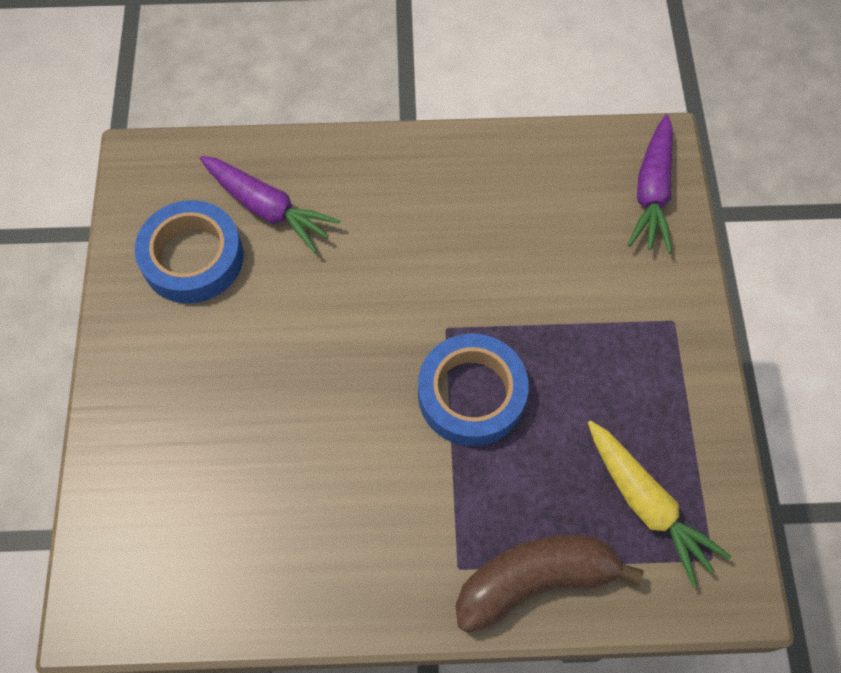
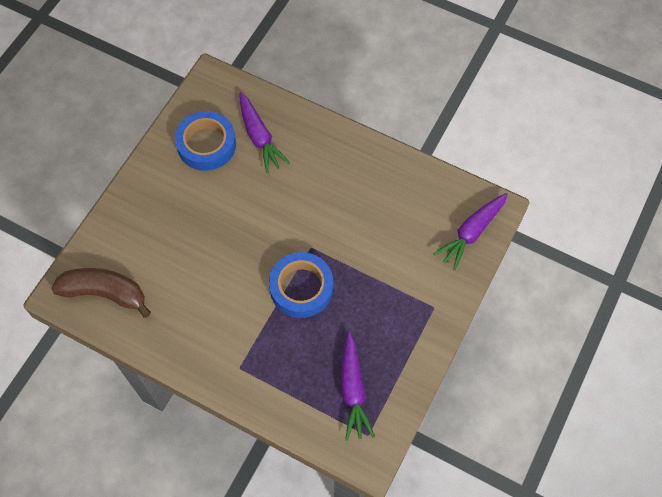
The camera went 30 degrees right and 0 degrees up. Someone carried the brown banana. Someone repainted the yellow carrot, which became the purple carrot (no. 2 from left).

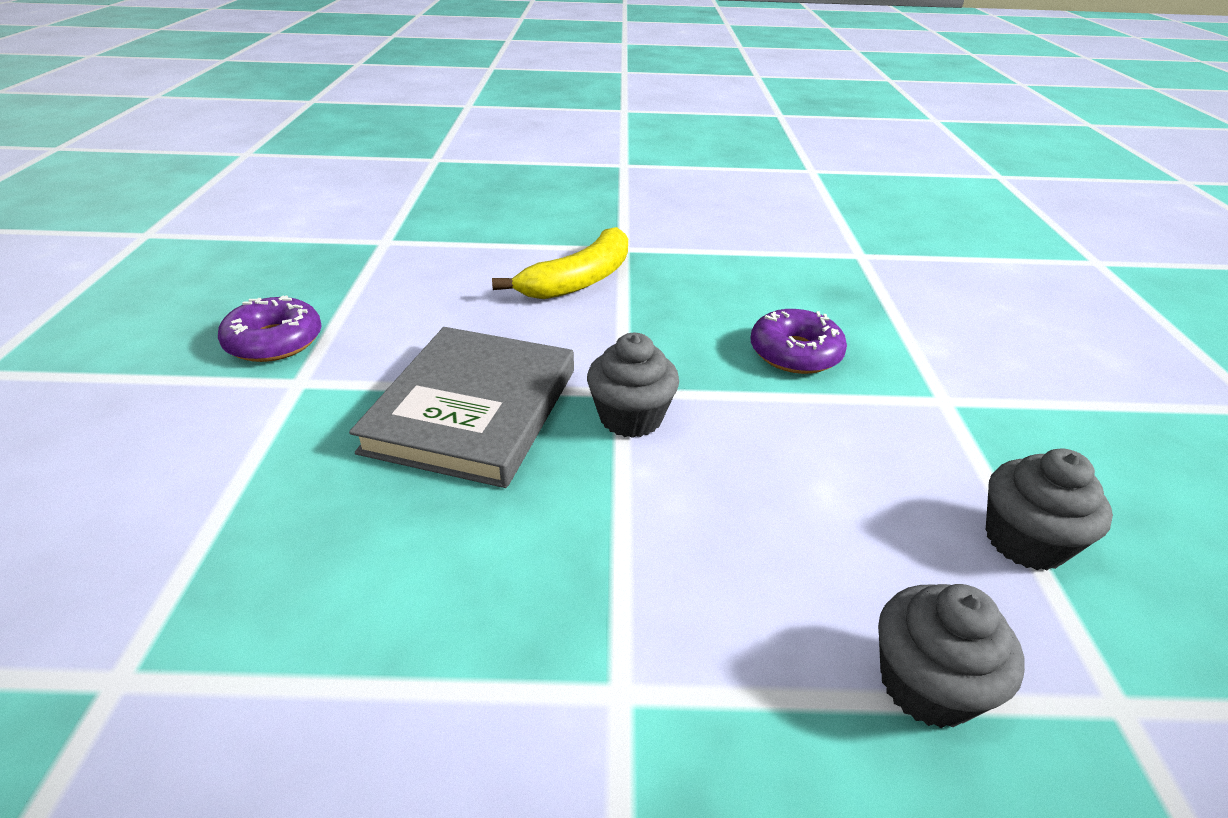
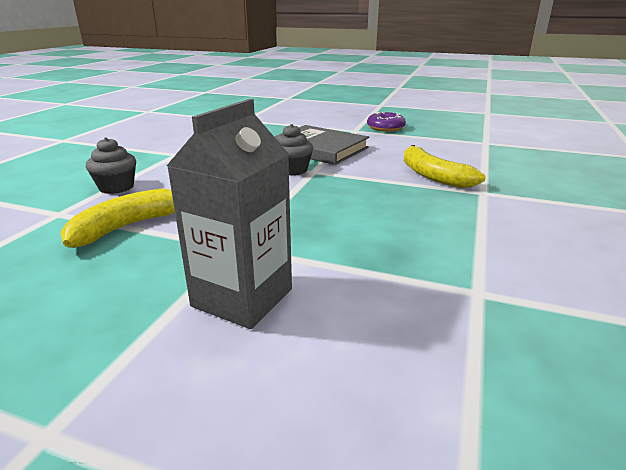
The camera went 110 degrees right and 10 degrees down. Someone took away the purple donut (no. 2 from left). Someone swapped the grey cupcake (no. 3 from left) for the yellow banana (no. 1 from left). Someone put down the grey carton.

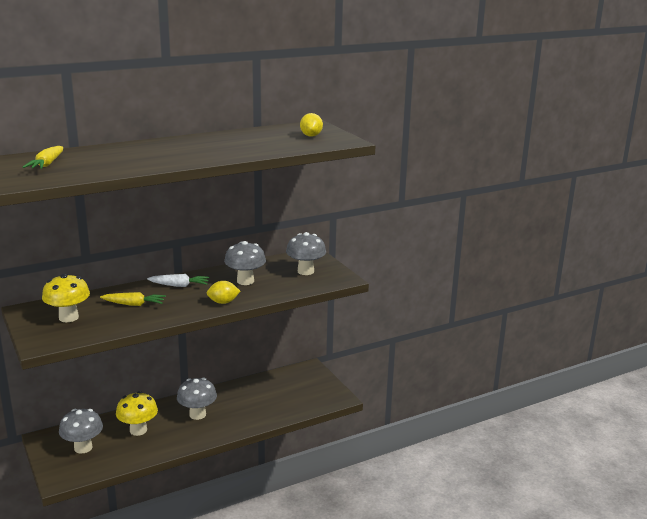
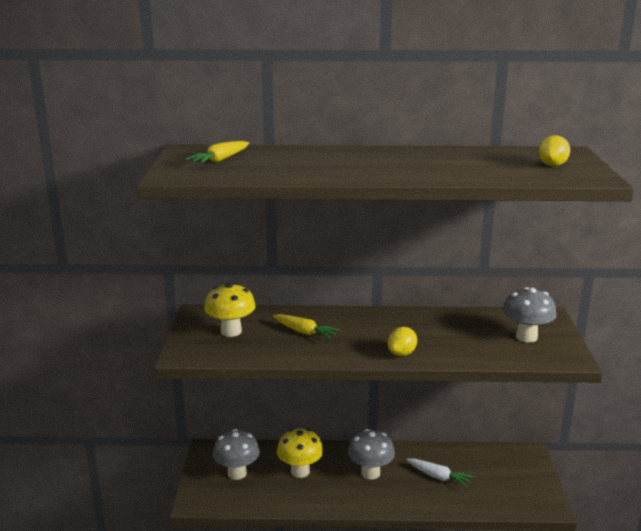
The camera went 30 degrees right and 0 degrees up. Someone carried the white carrot. Someone rotated the yellow lemon (no. 1 from left) by 75 degrees counterclockwise. Someone took away the grey mushroom (no. 3 from left).

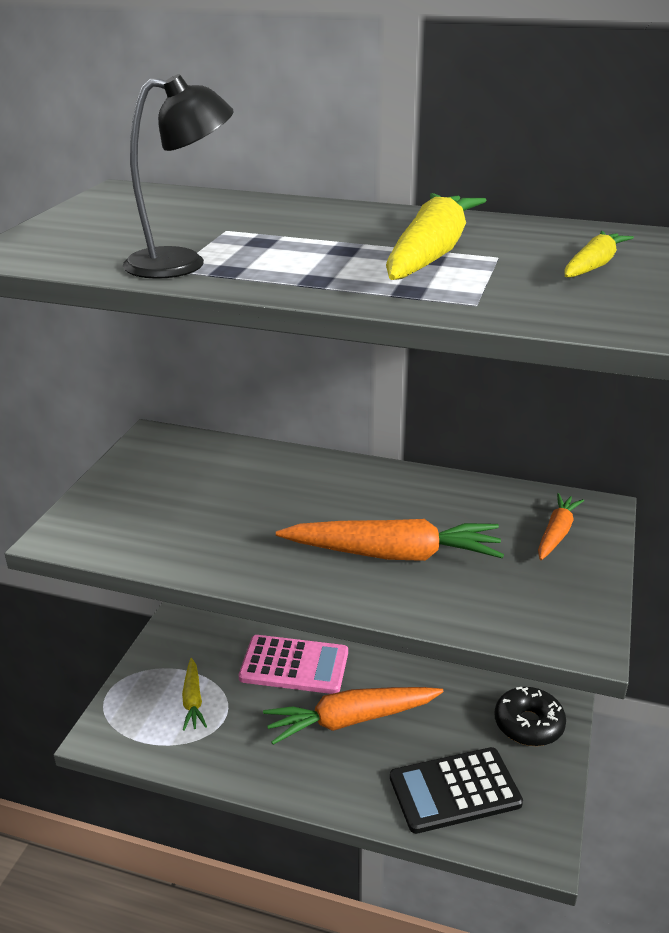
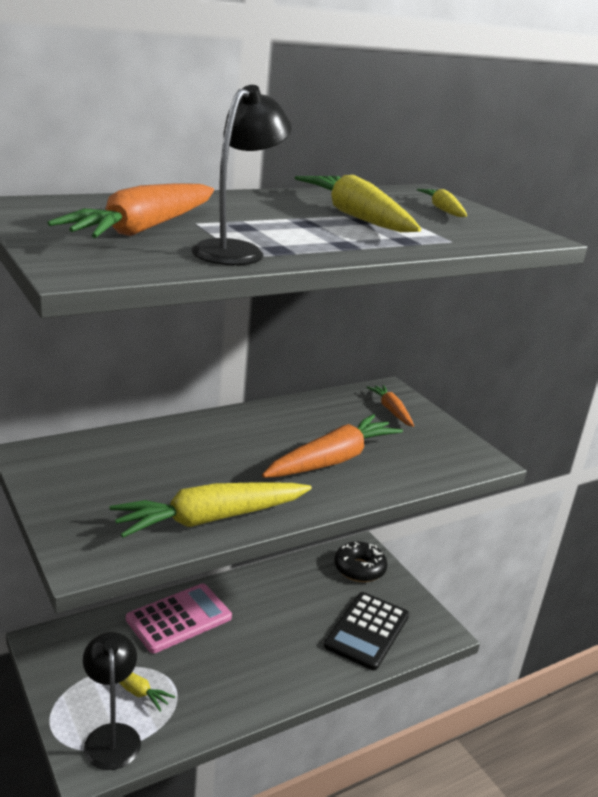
The camera went 50 degrees left and 5 degrees down. Someone carried the orange carrot (no. 1 from left). Someone put down the black lamp (no. 1 from left). Someone put down the yellow carrot (no. 2 from left).

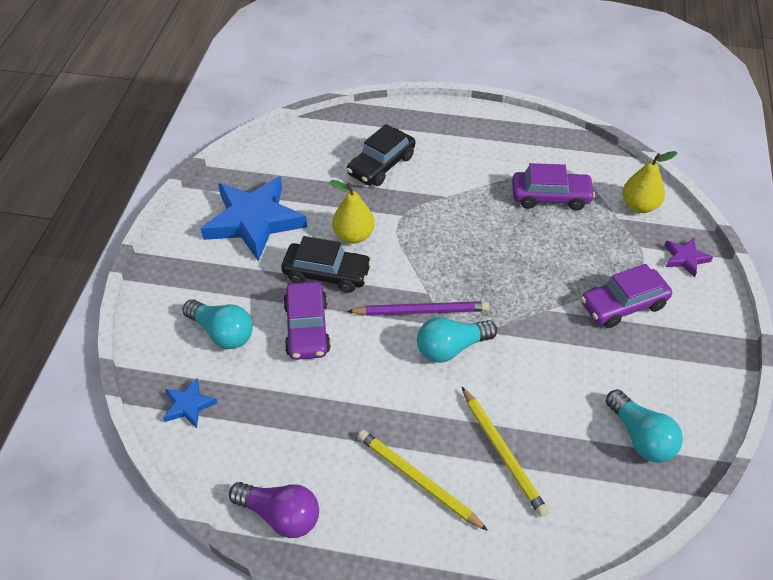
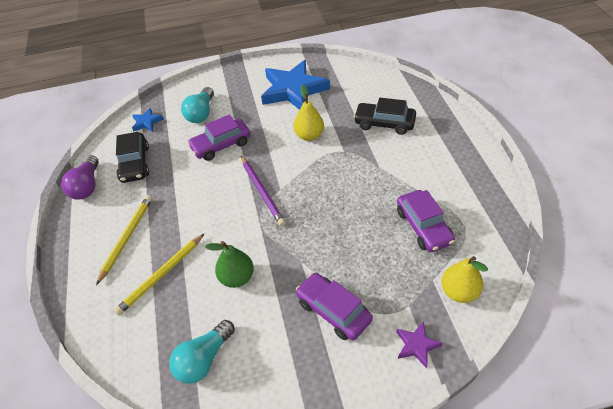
The camera went 70 degrees right and 0 degrees up. Someone carried the black car (no. 1 from left). Someone took away the turquoise light bulb (no. 2 from left). Someone put down the green pear.

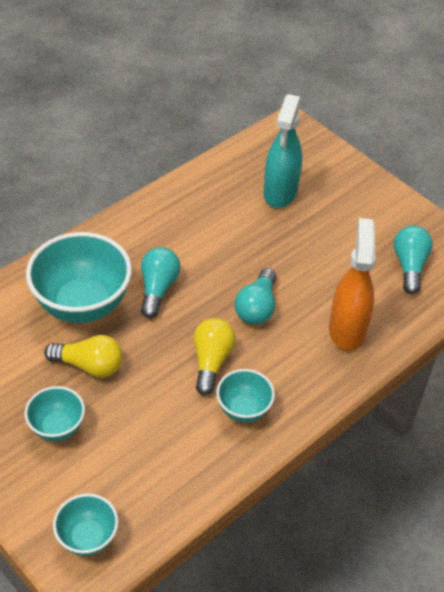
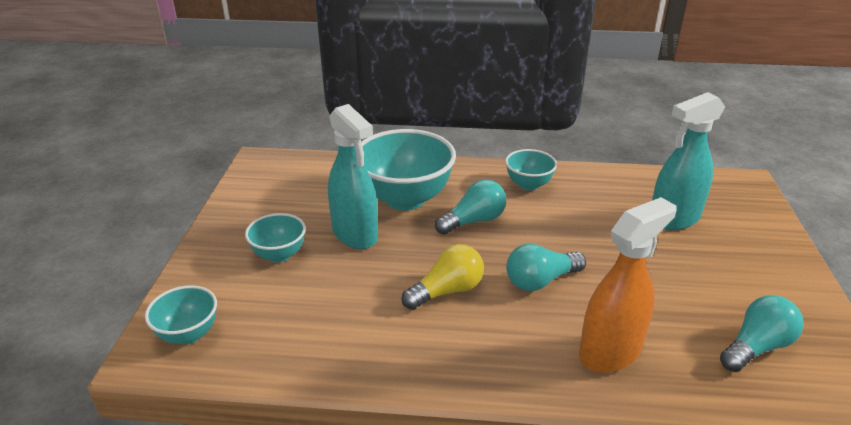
The camera went 50 degrees right and 15 degrees down. Someone swapped the yellow light bulb (no. 1 from left) for the turquoise spray bottle (no. 1 from left). Someone carried the turquoise bowl (no. 4 from left).

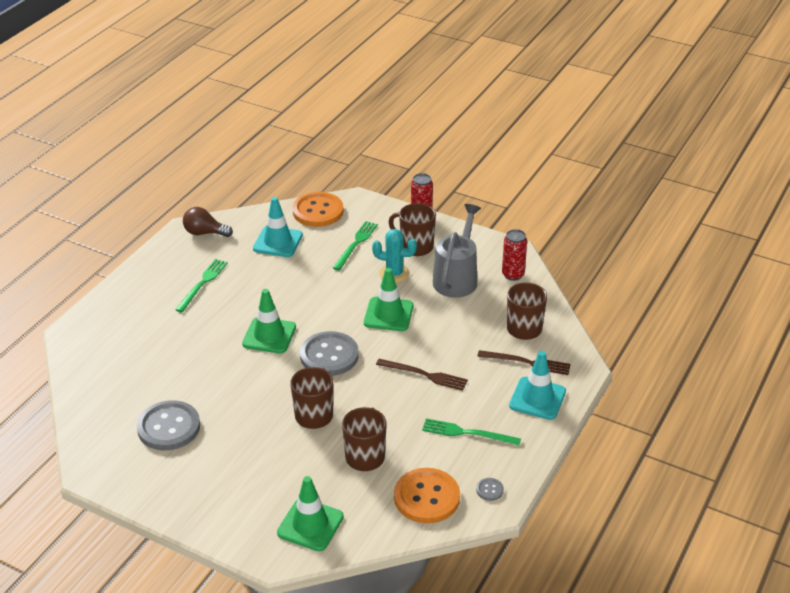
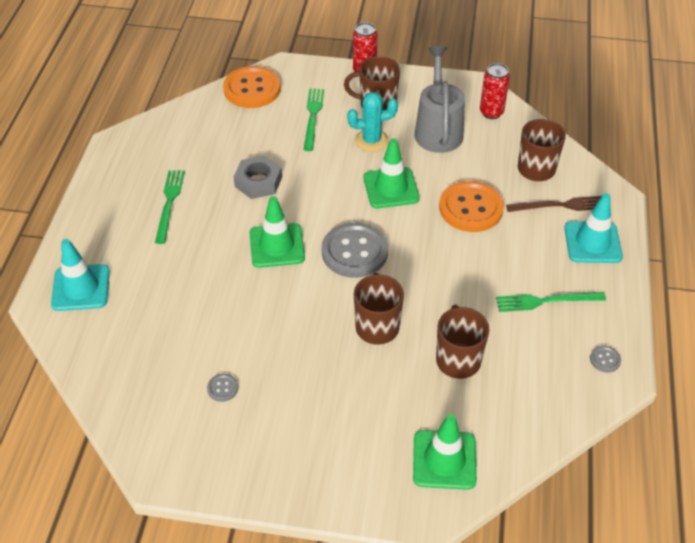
The camera went 20 degrees left and 10 degrees up. Someone scaled the grey button (no. 1 from left) by 0.42. Someone took away the brown light bulb. Someone carried the turquoise traffic cone (no. 1 from left). Someone took away the brown fork (no. 1 from left). Someone carried the orange button (no. 2 from left). Someone put down the grey nut.

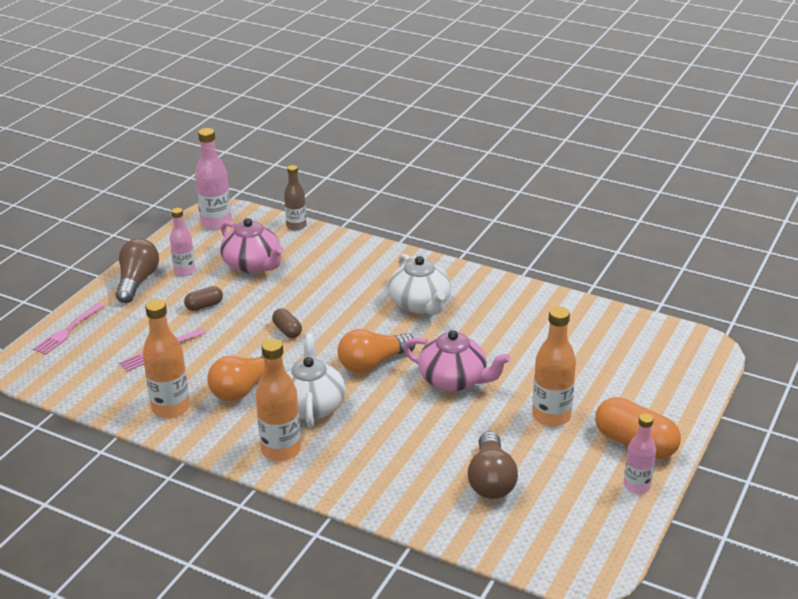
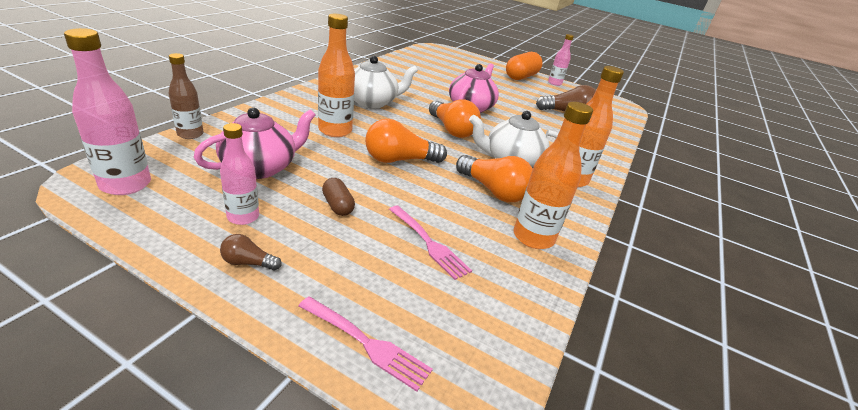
The camera went 95 degrees left and 0 degrees up. Someone scaled the brown light bulb (no. 1 from left) by 0.49. Someone swapped the brown capsule (no. 2 from left) for the orange light bulb (no. 1 from left). Someone carried the orange bottle (no. 3 from left in the first image).

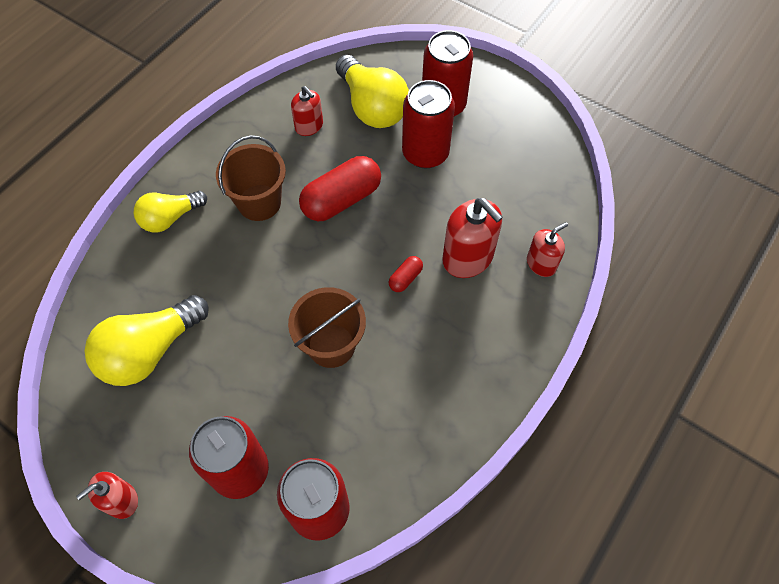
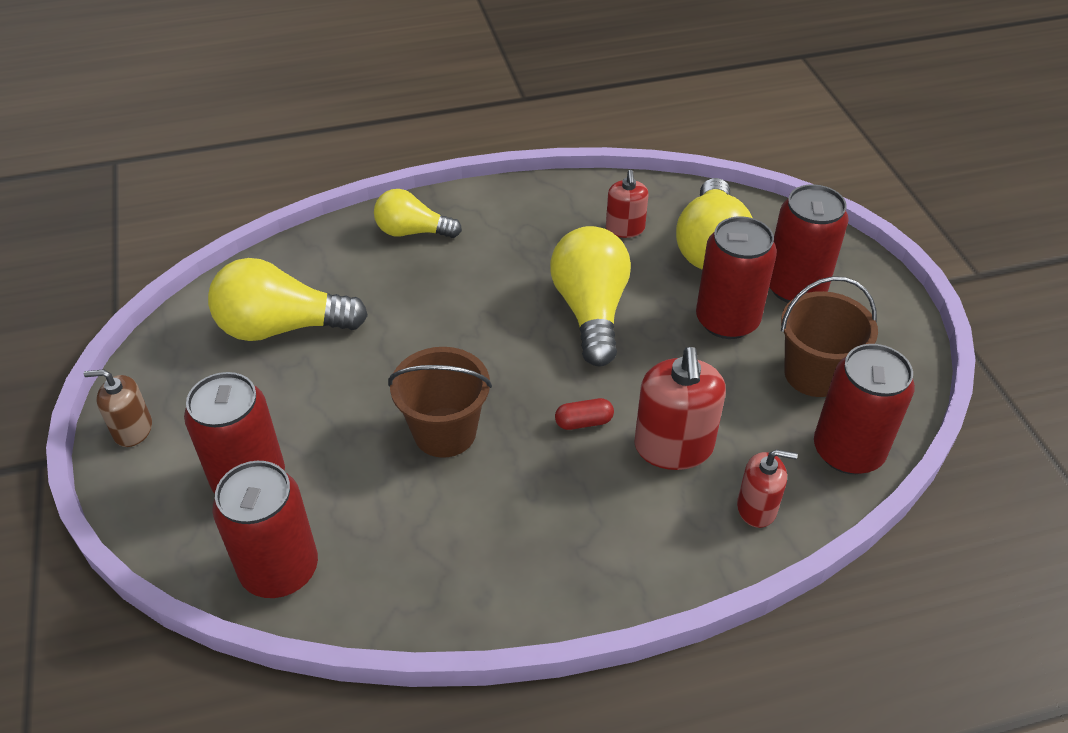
The camera went 40 degrees right and 15 degrees down. Someone repainted the red soap dispenser (no. 1 from left), which became the brown soap dispenser. Someone carried the brown bucket (no. 1 from left in the first image). Someone swapped the red capsule (no. 1 from left) for the yellow light bulb (no. 3 from left). Someone put down the red can (no. 5 from left).

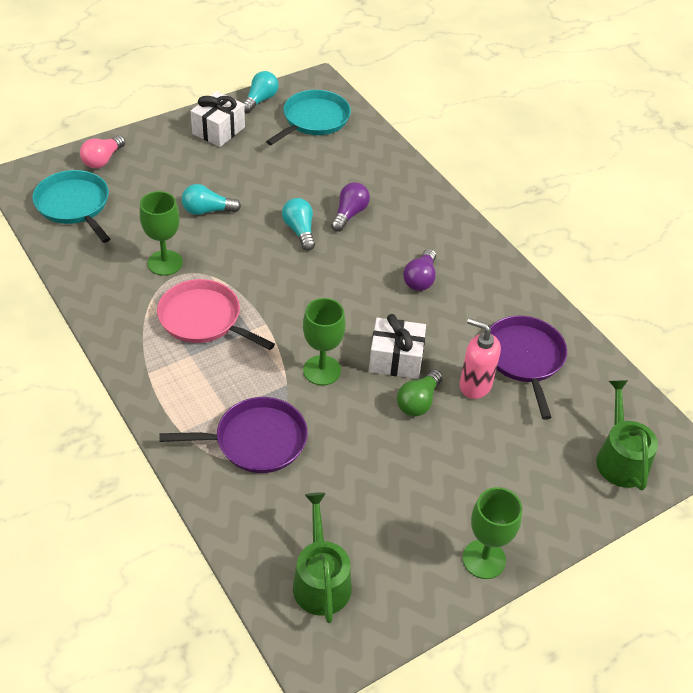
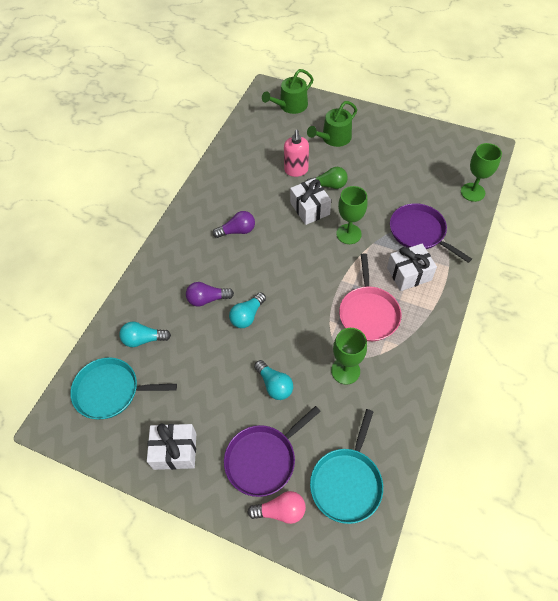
The camera went 120 degrees left and 10 degrees up. Someone carried the turquoise light bulb (no. 2 from left in the first image). Someone carried the green watering can (no. 1 from left in the first image). Someone carried the green goblet (no. 3 from left). Someone carried the purple pan (no. 2 from left in the first image). Someone put down the white gift (no. 3 from left).

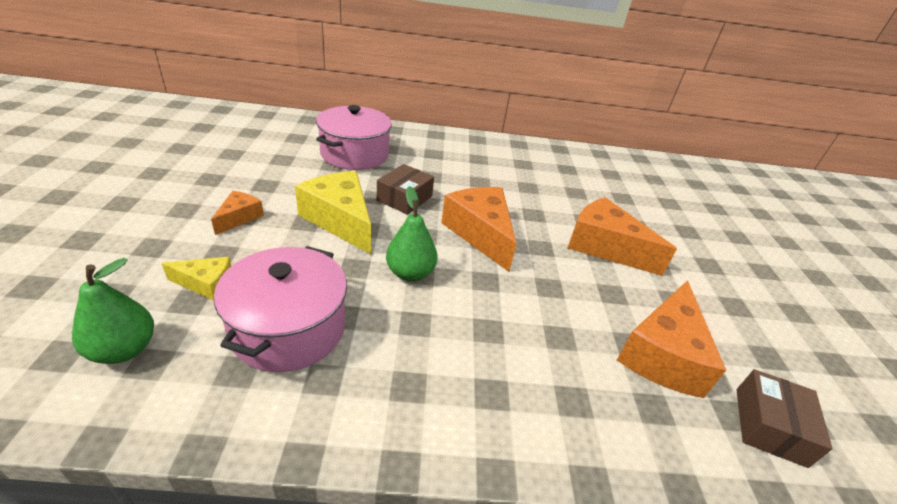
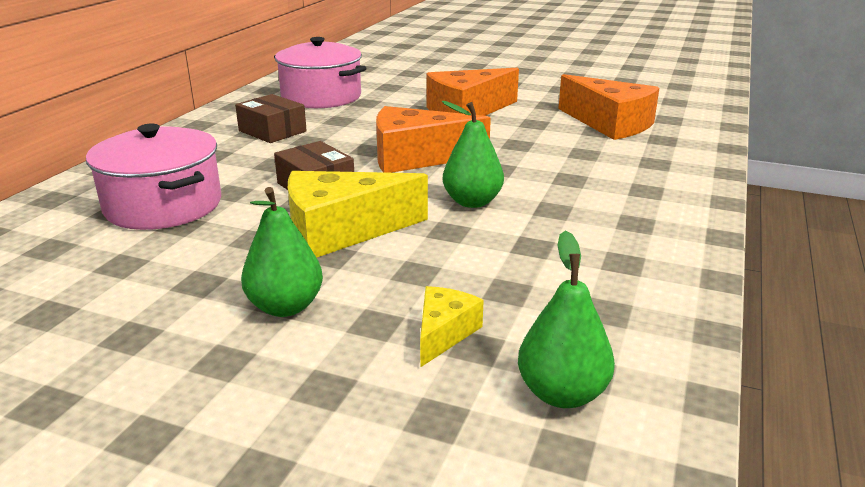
The camera went 65 degrees left and 10 degrees down. Someone swapped the orange cheese (no. 1 from left) for the green pear (no. 1 from left). Someone carried the pink pot (no. 1 from left in the first image). Someone carried the brown box (no. 2 from left in the first image).

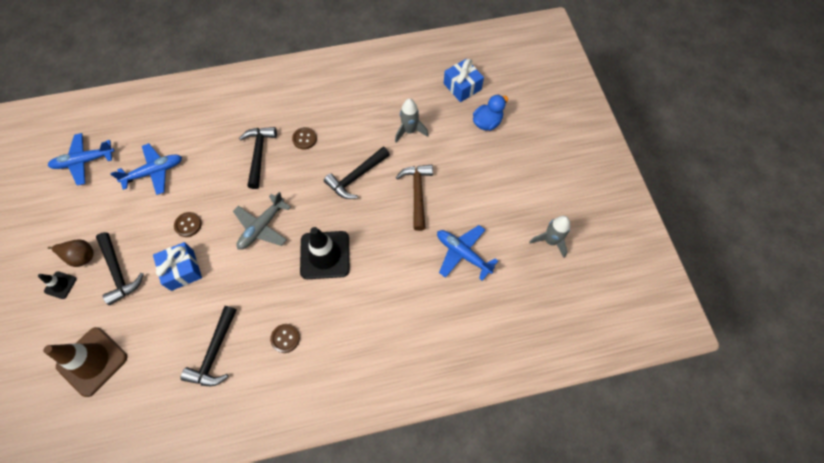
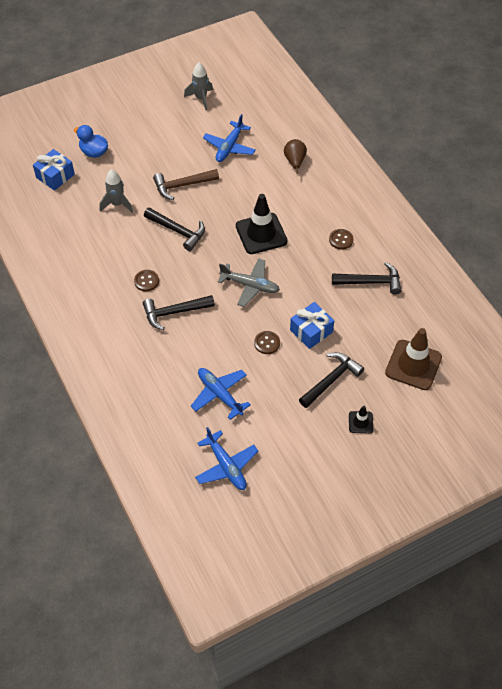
The camera went 105 degrees left and 10 degrees down. Someone carried the brown pear.

